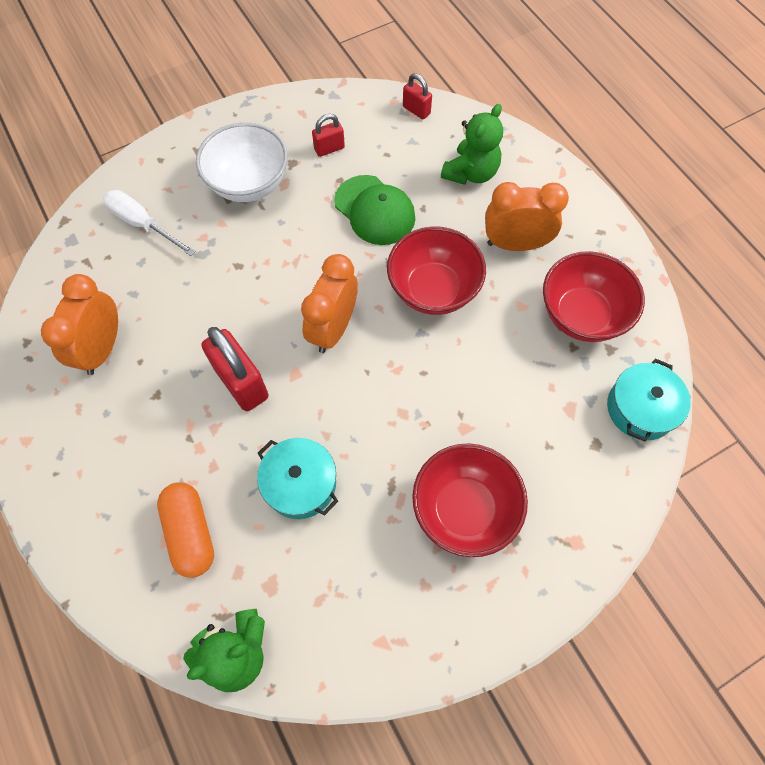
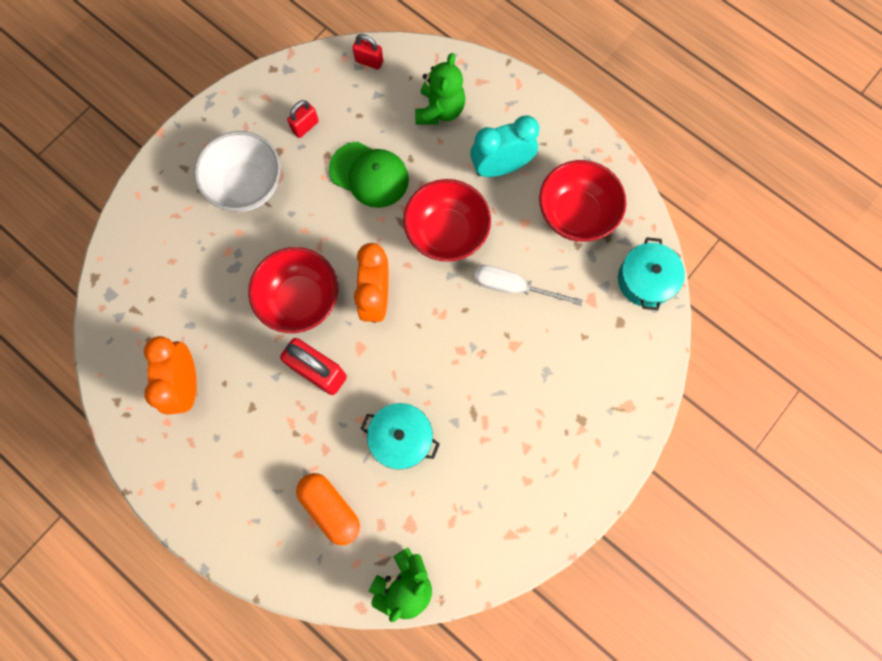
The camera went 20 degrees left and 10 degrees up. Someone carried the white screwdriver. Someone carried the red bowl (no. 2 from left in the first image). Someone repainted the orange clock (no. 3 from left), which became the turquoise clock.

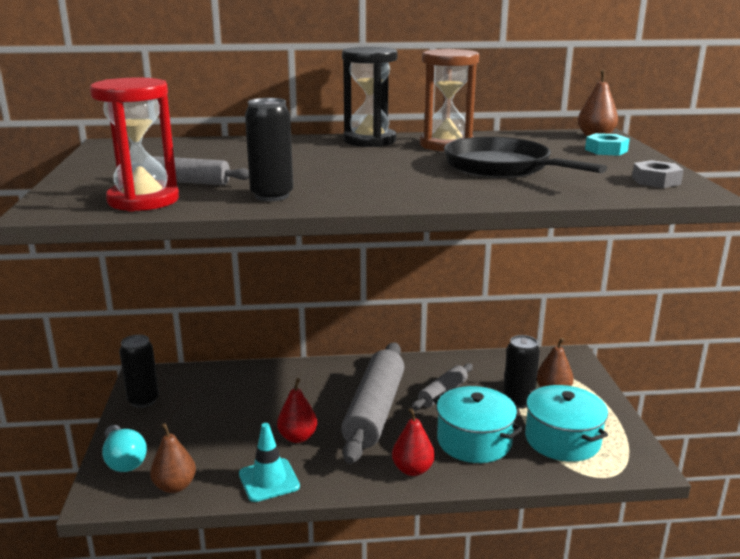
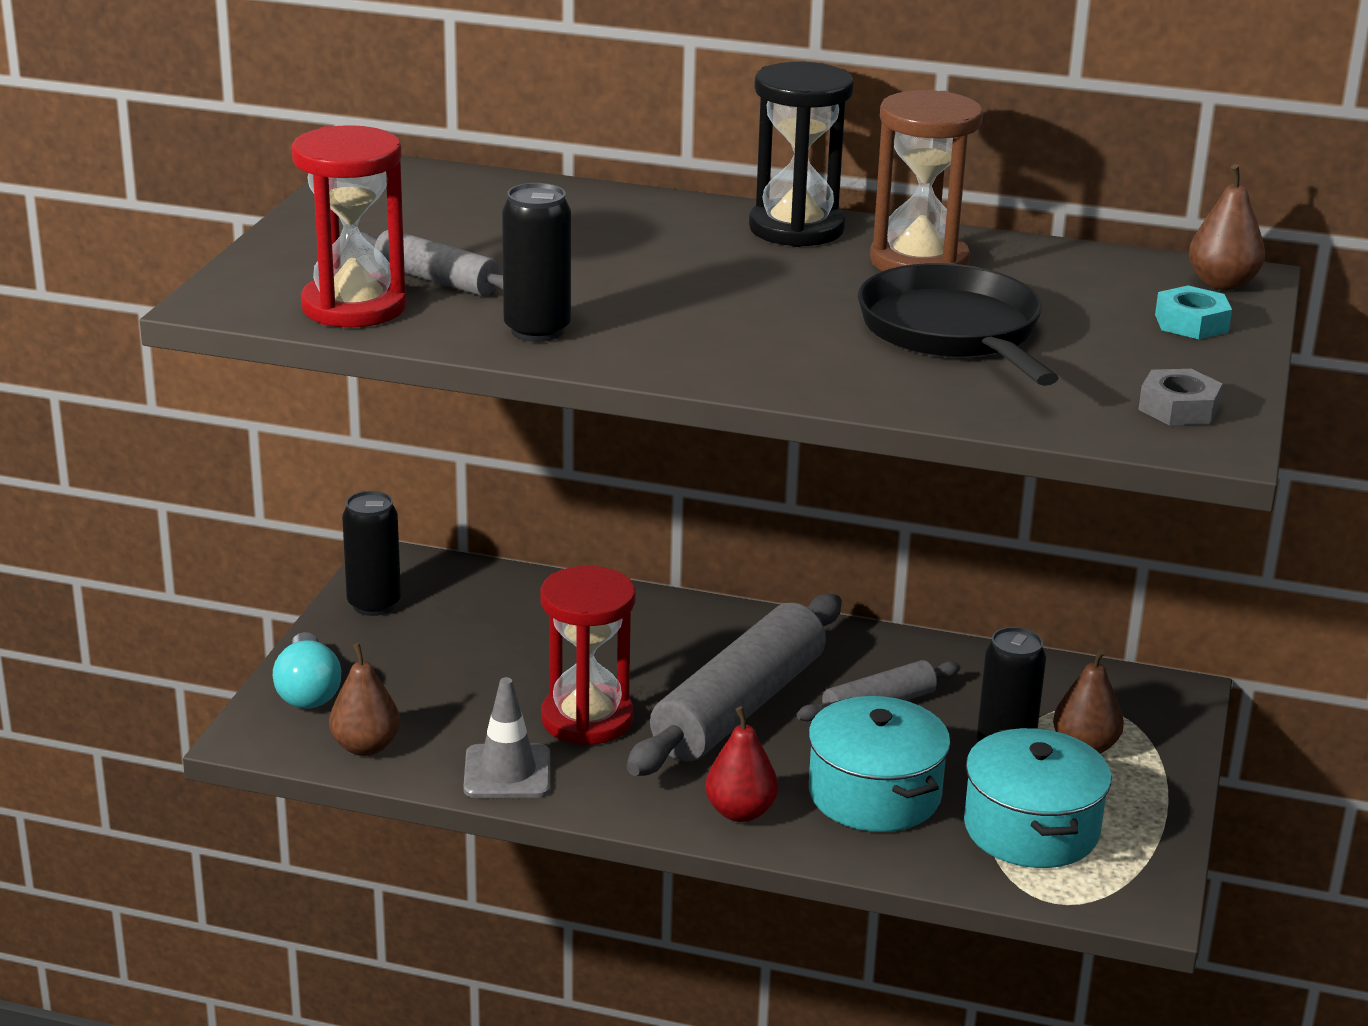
The camera went 20 degrees right and 5 degrees up. Someone repainted the turquoise traffic cone, which became the grey traffic cone. Someone swapped the red pear (no. 1 from left) for the red hourglass (no. 2 from left).

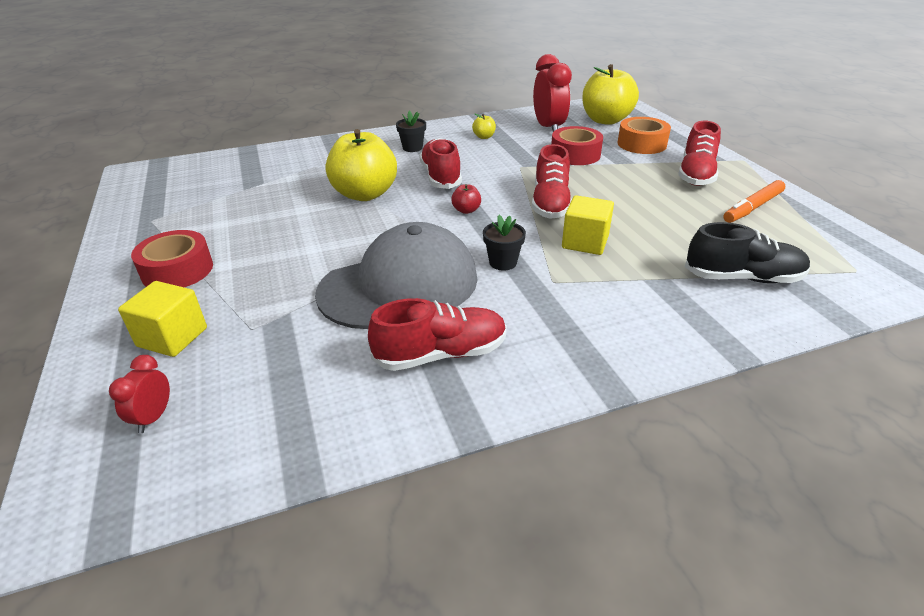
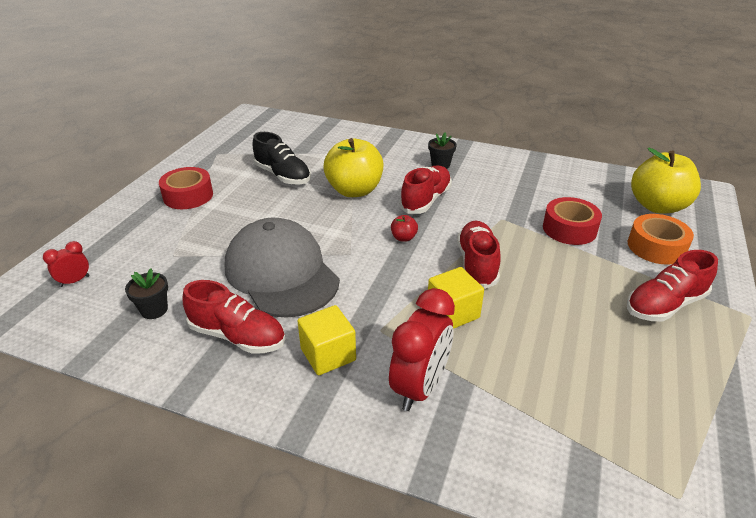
The camera went 40 degrees right and 0 degrees up. Someone carried the yellow cube (no. 1 from left). Someone rotated the grey cap by 135 degrees counterclockwise. Someone took away the yellow apple (no. 2 from left). Someone carried the black flower pot (no. 2 from left in the first image). Someone rotated the red shoe (no. 3 from left) by 135 degrees clockwise. Someone carried the red clock (no. 2 from left). Someone carried the black shoe. Someone took away the orange marker.

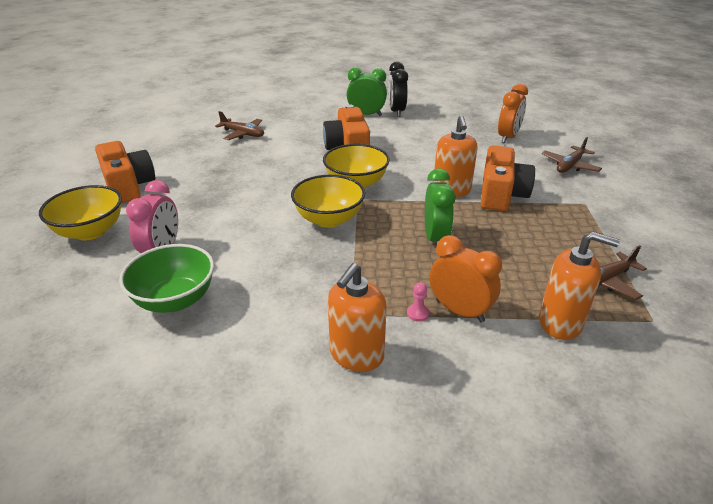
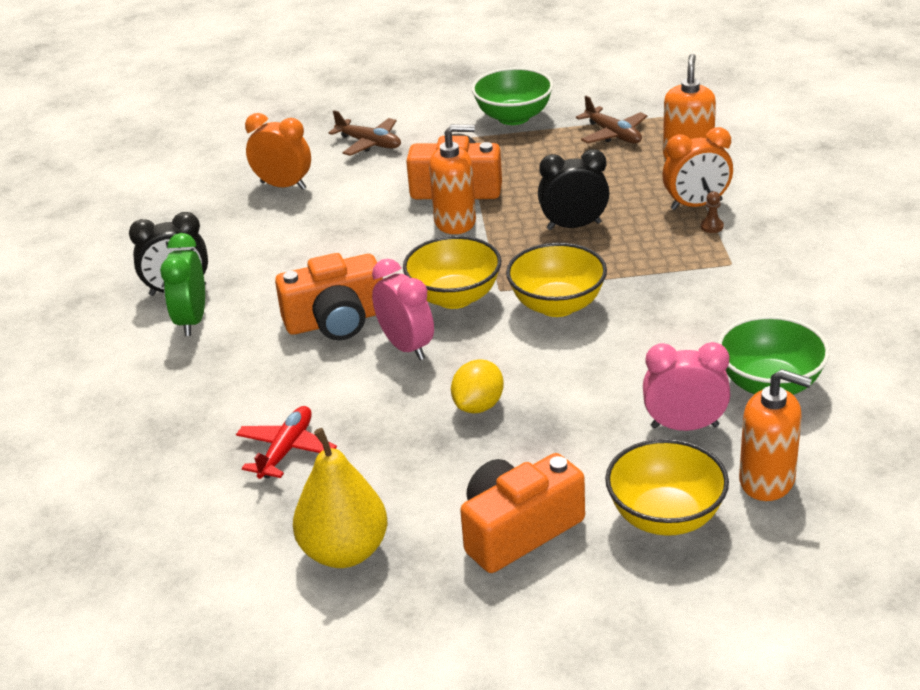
The camera went 95 degrees left and 0 degrees up. Someone repainted the brown plane (no. 1 from left), which became the red plane. Someone carried the orange soap dispenser (no. 1 from left in the first image). Someone repainted the pink pawn, which became the brown pawn. Someone repainted the green clock (no. 2 from left), which became the black clock (no. 2 from left). Someone rotated the orange clock (no. 1 from left in the first image) by 135 degrees counterclockwise. Someone put down the yellow pear. Someone put down the pink clock (no. 1 from left). Someone put down the yellow lemon. Someone put down the green bowl (no. 1 from left).

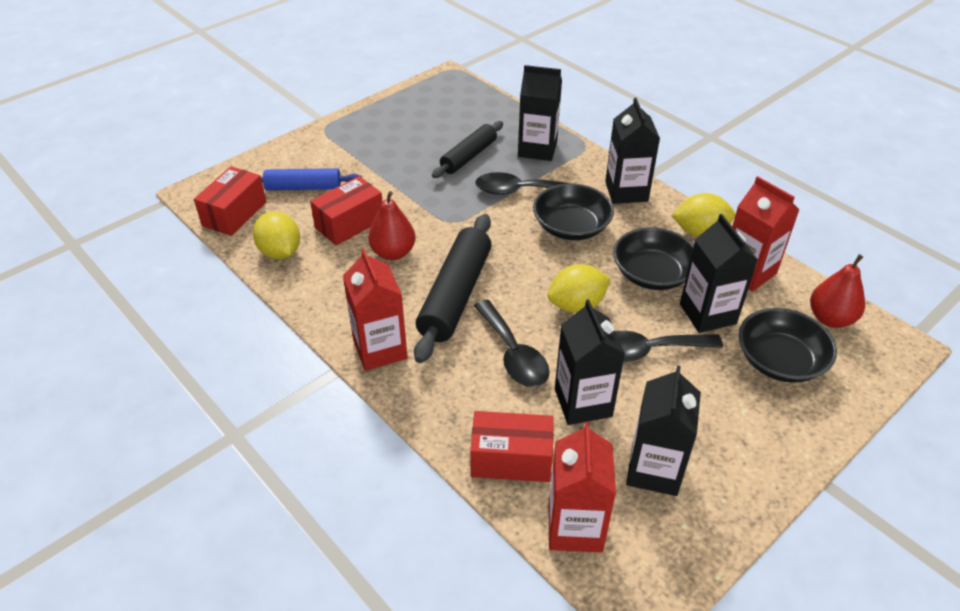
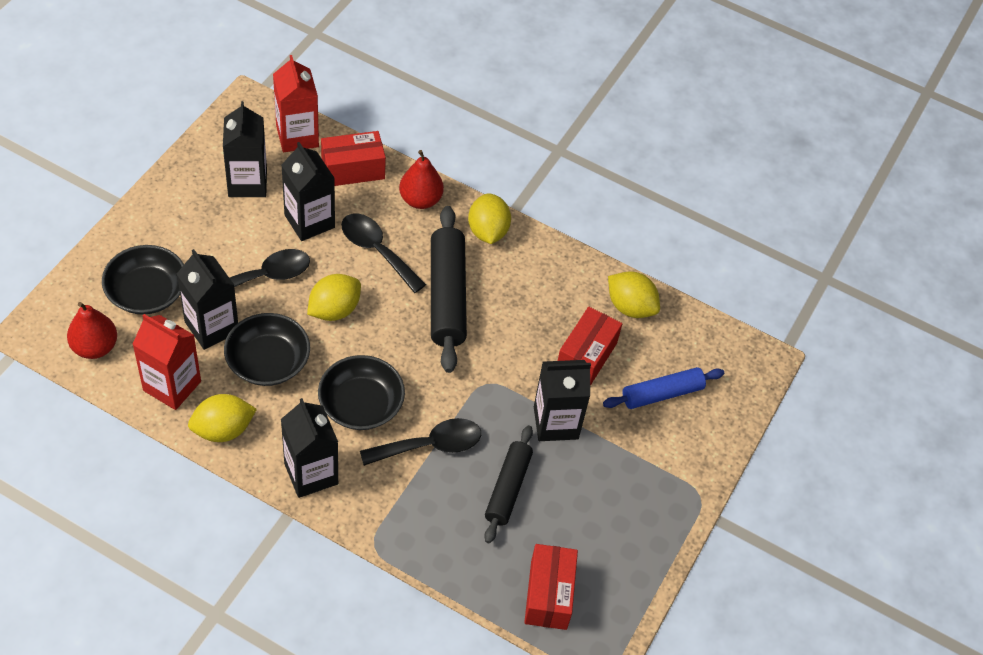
The camera went 155 degrees right and 10 degrees up. Someone carried the red box (no. 1 from left in the first image). Someone swapped the red carton (no. 1 from left) for the yellow lemon (no. 3 from left). Someone carried the red pear (no. 1 from left in the first image). Someone carried the black carton (no. 1 from left in the first image).

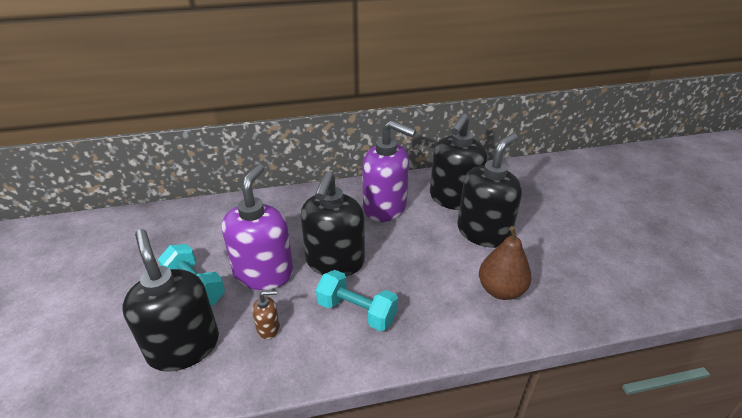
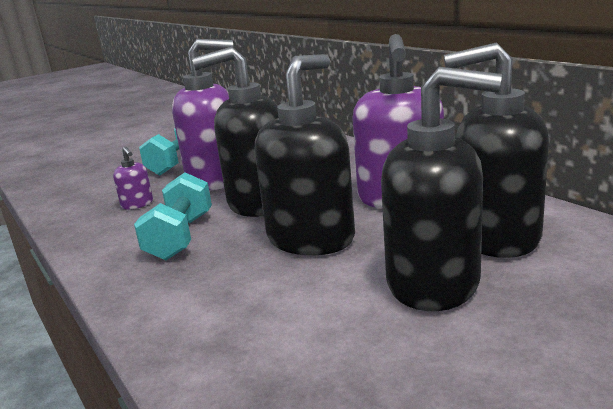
The camera went 70 degrees right and 15 degrees down. Someone carried the black soap dispenser (no. 1 from left in the first image). Someone repainted the brown soap dispenser, which became the purple soap dispenser (no. 1 from left). Someone took away the brown pear.

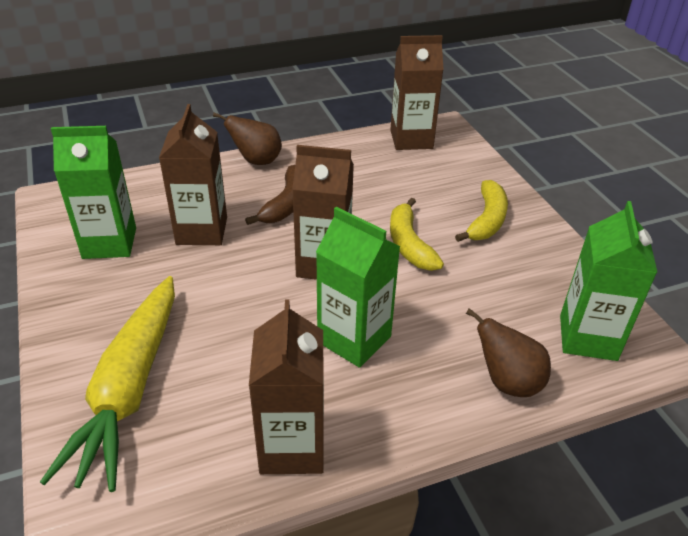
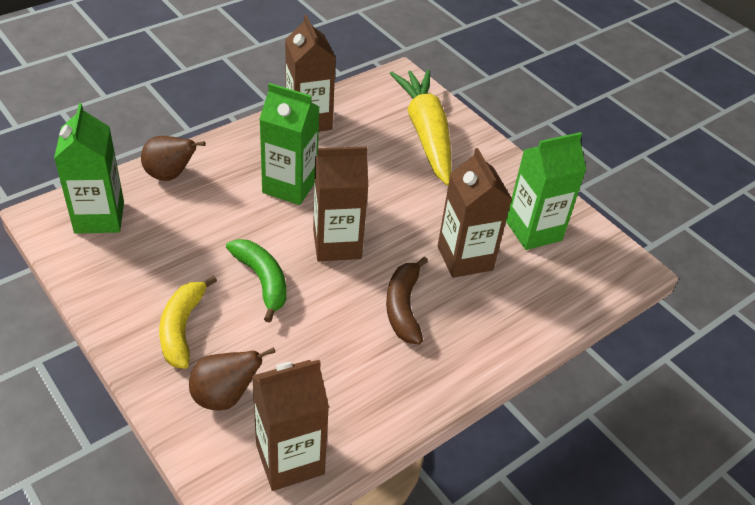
The camera went 160 degrees right and 5 degrees up. Someone carried the brown pear (no. 1 from left in the first image). Someone repainted the yellow banana (no. 1 from left), which became the green banana.

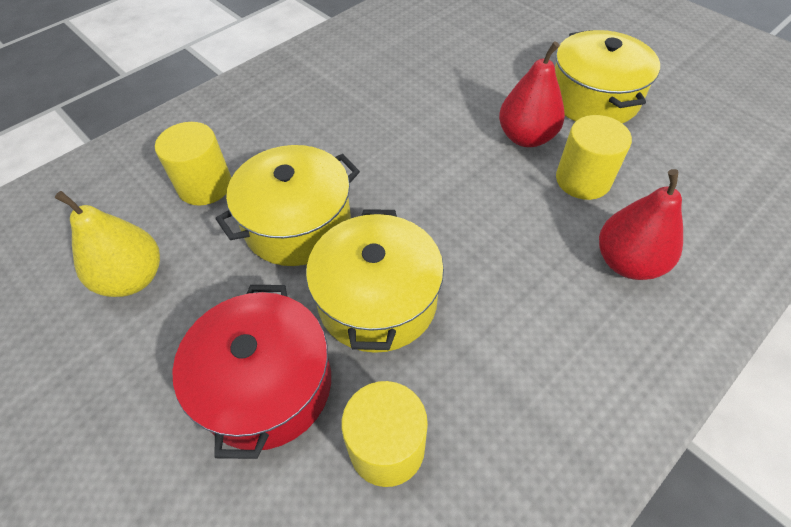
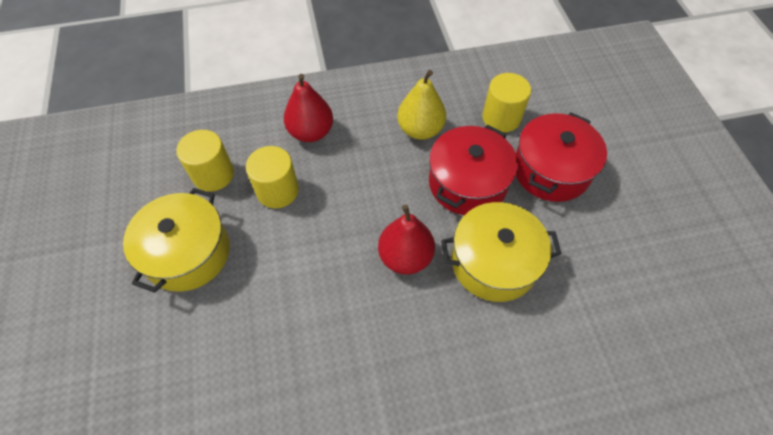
The camera went 150 degrees left and 5 degrees up. Someone carried the yellow pear. Someone carried the yellow cylinder (no. 1 from left). Someone repainted the yellow pot (no. 2 from left), which became the red pot (no. 1 from left). Someone carried the red pear (no. 1 from left in the first image).

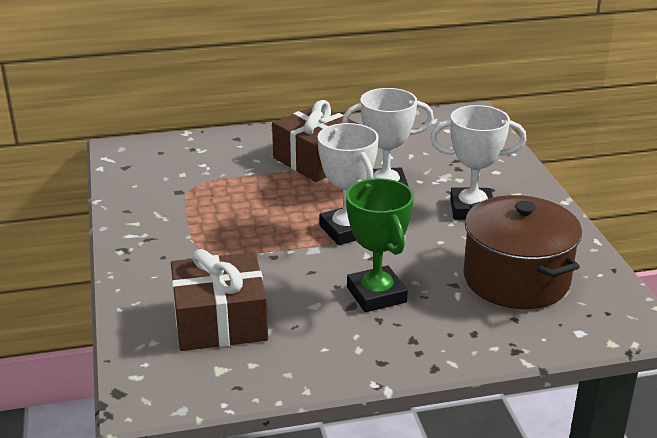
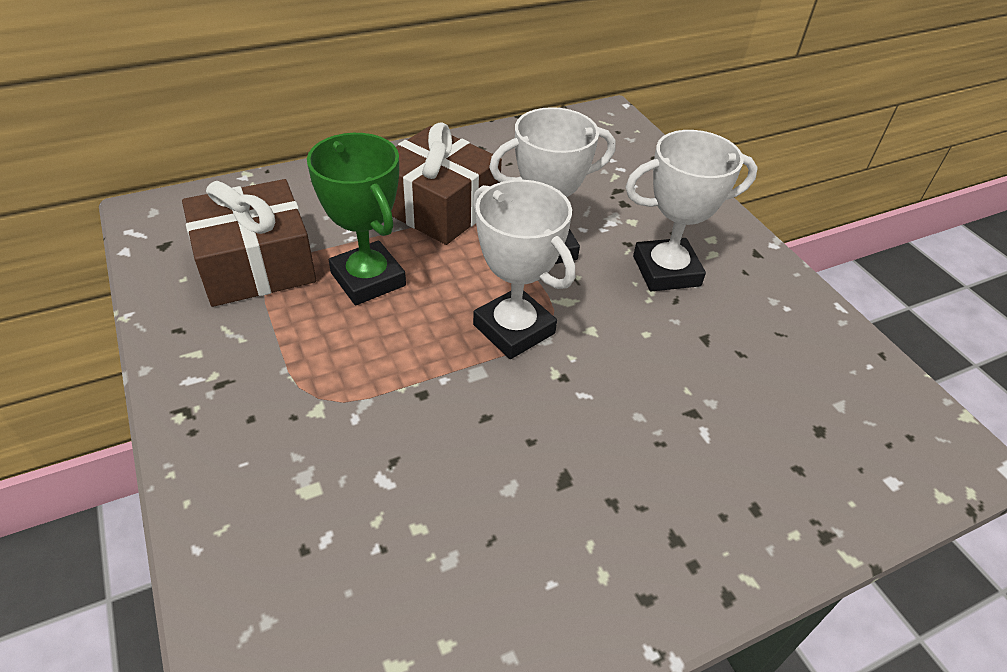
The camera went 15 degrees left and 15 degrees up. Someone carried the brown gift (no. 1 from left). Someone carried the green trophy. Someone took away the brown pot.

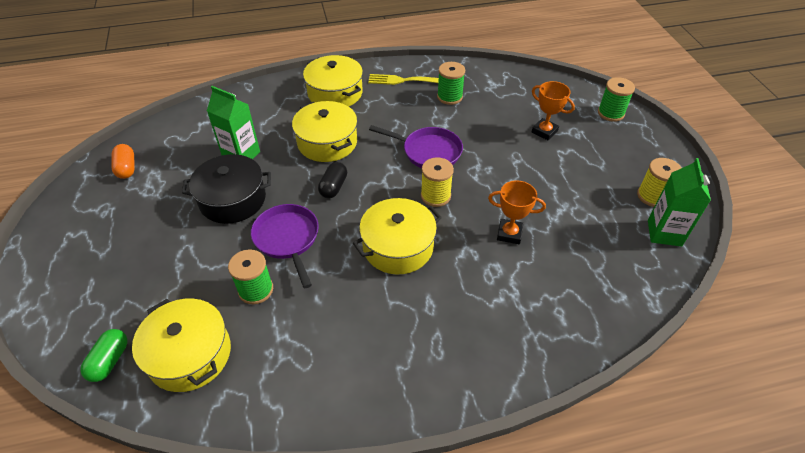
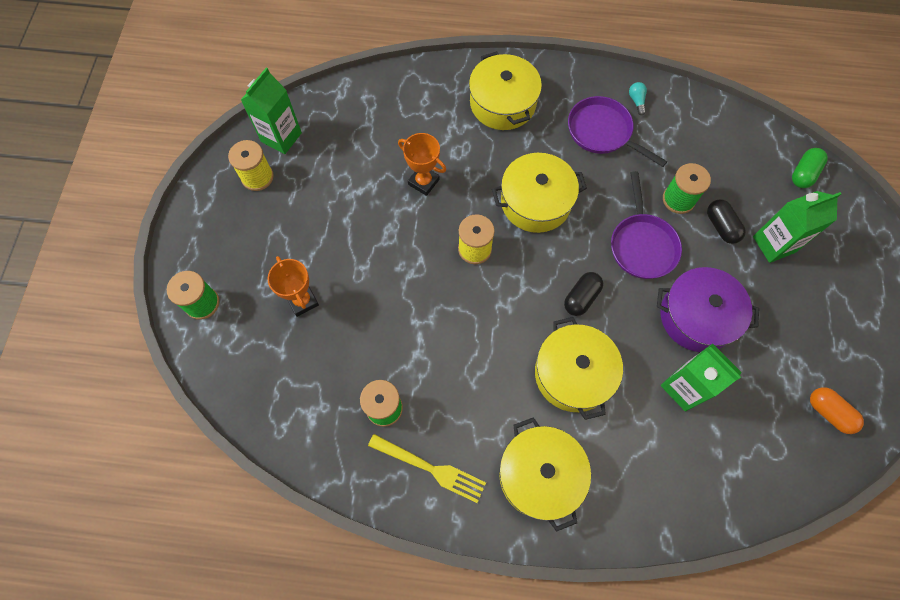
The camera went 160 degrees left and 20 degrees up. Someone rotated the orange capsule by 45 degrees counterclockwise. Someone carried the yellow pot (no. 1 from left). Someone repainted the black pot, which became the purple pot. Someone carried the purple pan (no. 2 from left in the first image). Someone put down the turquoise light bulb. Someone put down the black capsule (no. 2 from left). Someone put down the green carton (no. 3 from left).

